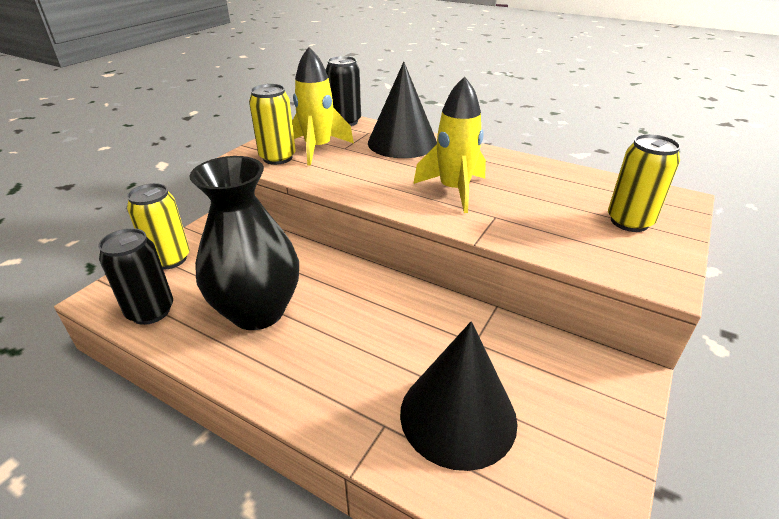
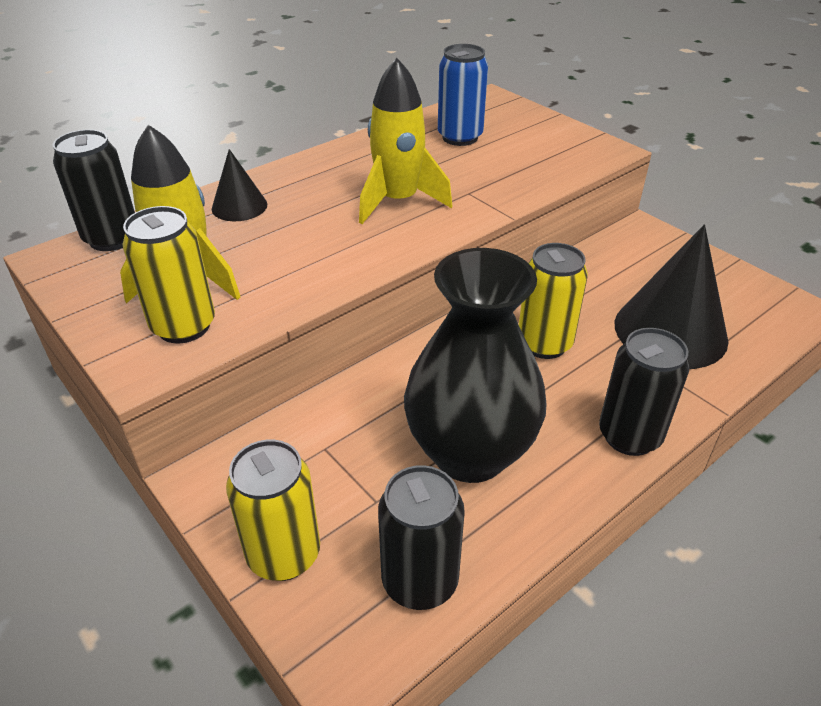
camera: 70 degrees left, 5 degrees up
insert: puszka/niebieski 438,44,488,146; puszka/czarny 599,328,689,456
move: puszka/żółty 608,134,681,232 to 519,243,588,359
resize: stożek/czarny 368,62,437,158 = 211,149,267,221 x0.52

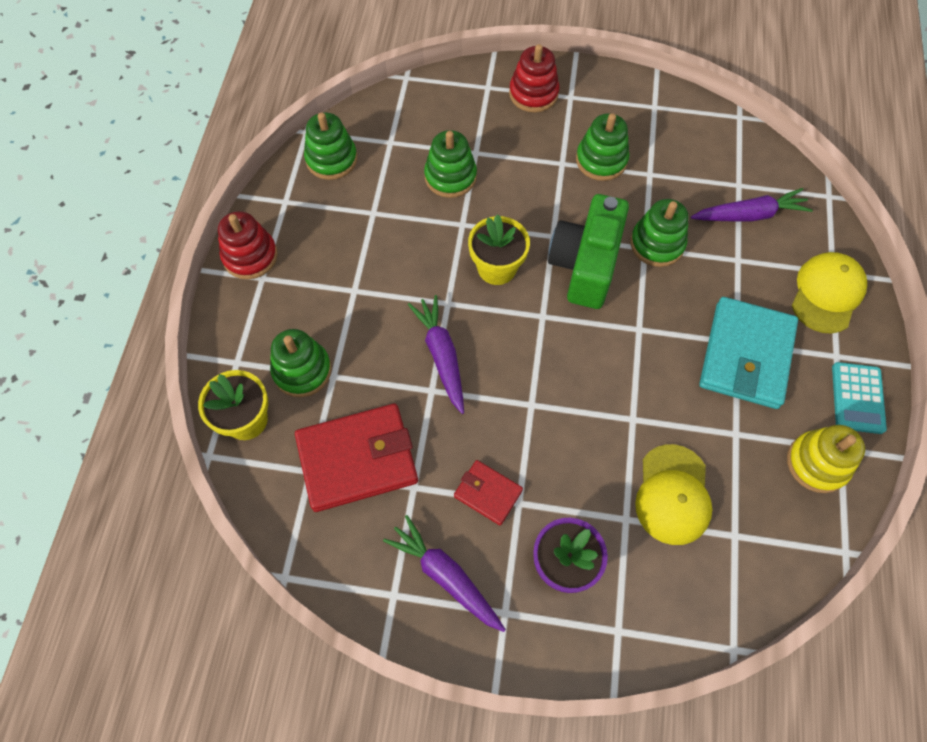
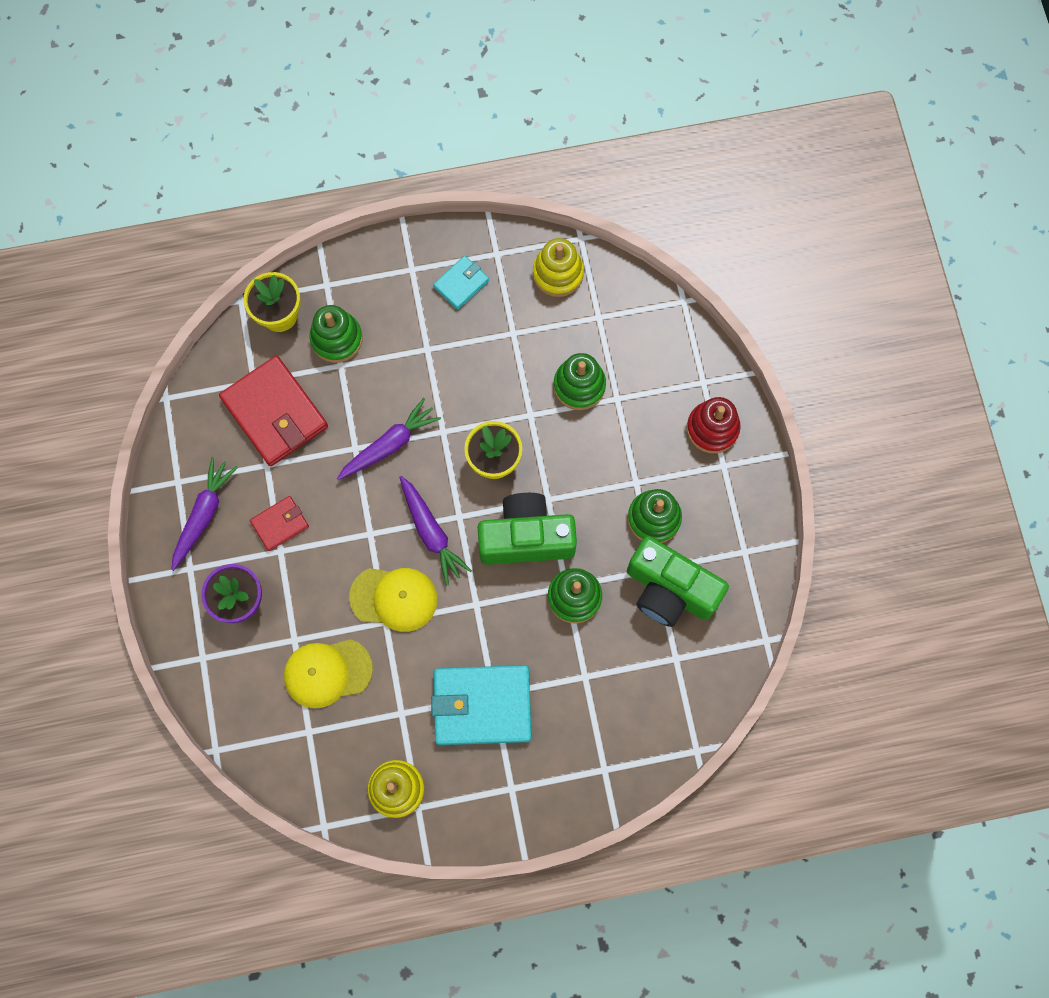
camera: 70 degrees right, 10 degrees up
delete: zabawka nakładanka/czerwony 218,211,278,279; kalkulator/turkusowy 832,362,887,434
insert: portfel/turkusowy 433,256,489,310; aparat fotograficzny/zielony 627,536,729,627
move: marchewka/fioletowy 691,188,813,222 to 399,476,472,585; czapka/żółty 792,252,867,334 to 349,568,437,632
recolor: zabawka nakładanka/zielony 304,112,357,180 to zabawka nakładanka/żółty 533,238,584,297
rotate: portfel/czerwony 454,460,523,525 = 250,496,309,551 45 degrees clockwise

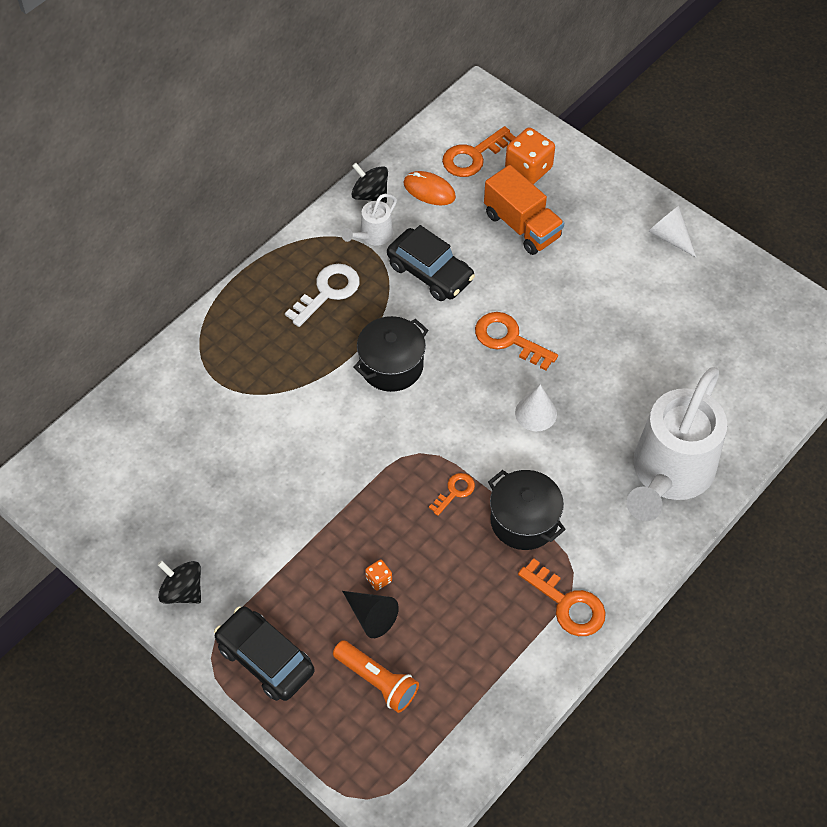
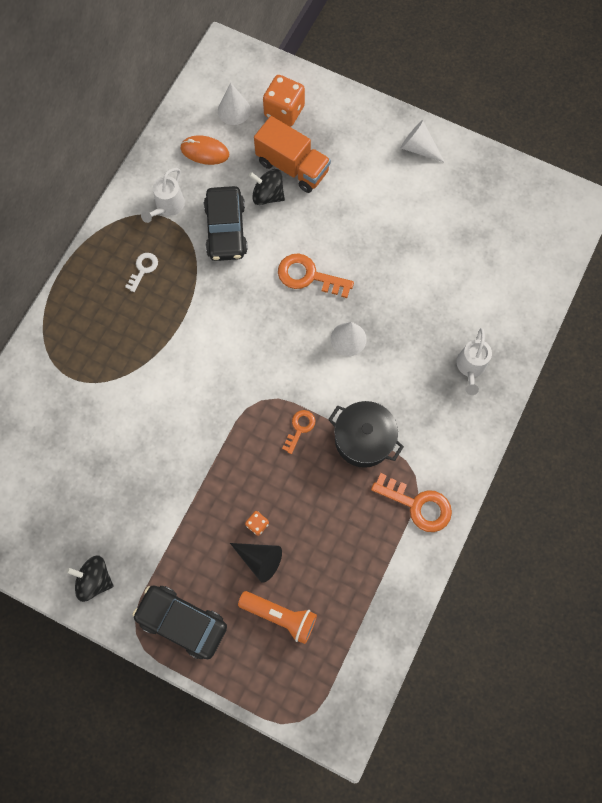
camera: 15 degrees left, 15 degrees up
delete: garnek/czarny 353,316,428,392
move: bączek/czarny 351,163,388,203 to 249,169,285,205
replace: klucz/pomarańczowy 442,126,516,177 to stożek/biały 218,82,251,125
rotate: samochód/czarny 387,225,475,301 = 204,186,248,261 60 degrees clockwise
resize: klucz/biały 285,264,360,327 = 125,253,158,292 x0.58; konewka/biały 627,367,727,521 = 456,328,492,395 x0.43

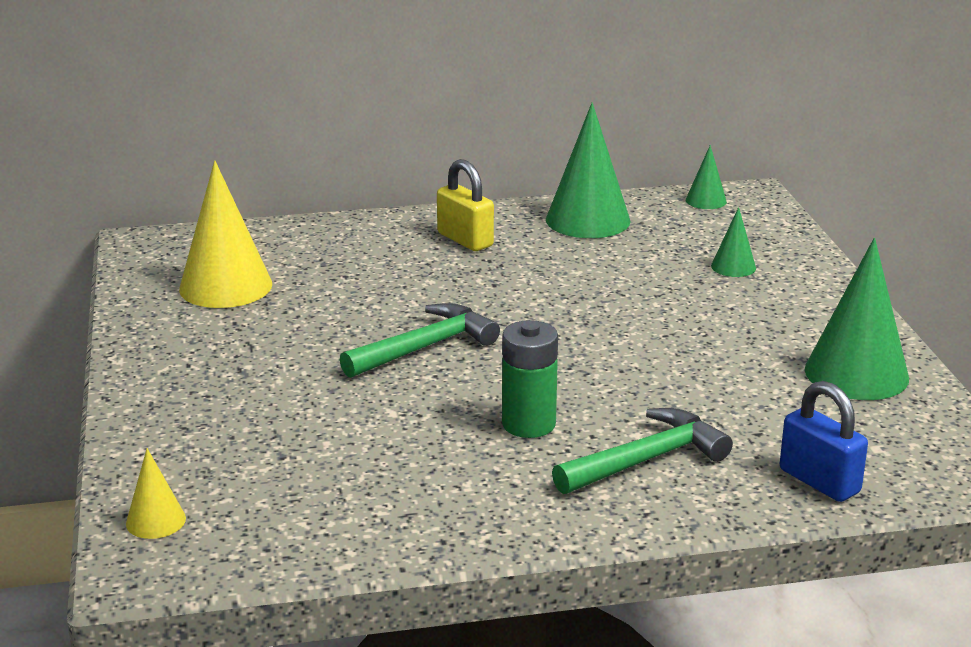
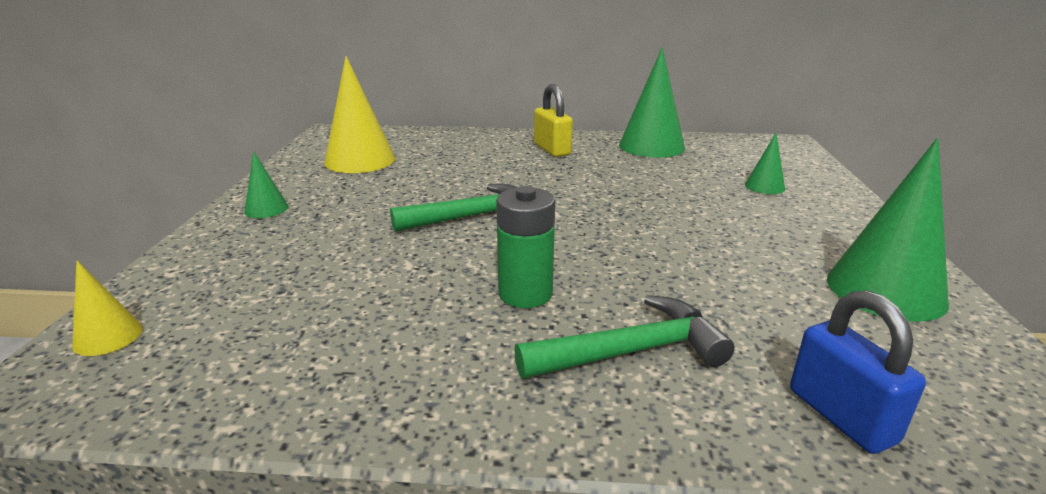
camera: 15 degrees right, 0 degrees up
move: stożek/zielony 686,145,727,209 to 244,151,288,218

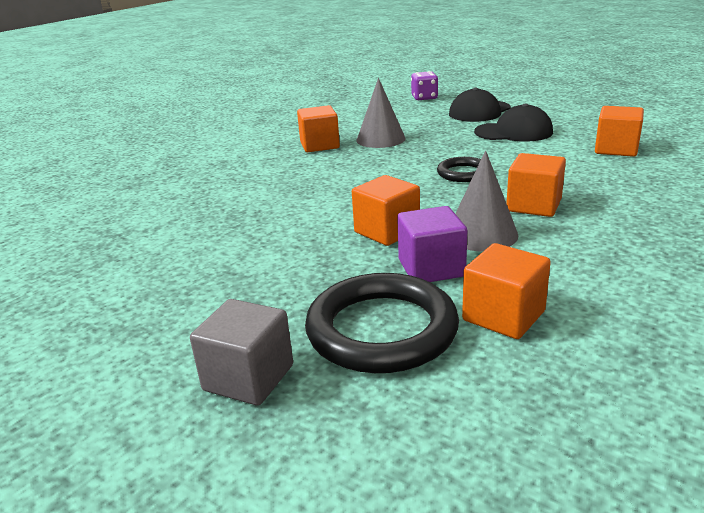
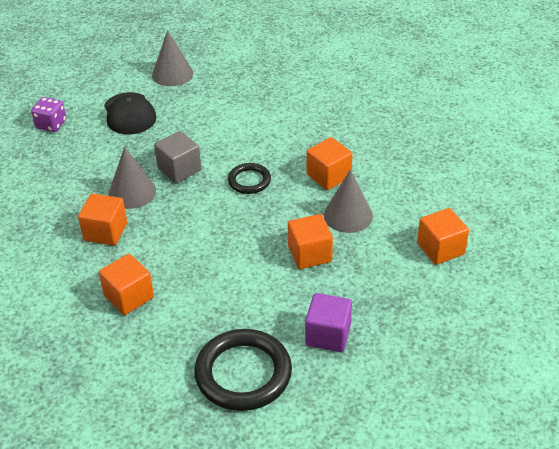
camera: 65 degrees left, 15 degrees up
delete: czapka/czarny 474,103,553,142
insert: stożek/szary 152,30,193,86
move: sześcian/szary 190,299,293,406 to 154,131,201,183; pierścień/czarny 305,273,459,373 to 194,329,292,411; sześcian/fioletowy 397,206,467,282 to 305,293,352,352; sześcian/pomarańczowy 595,106,644,157 to 99,254,154,315

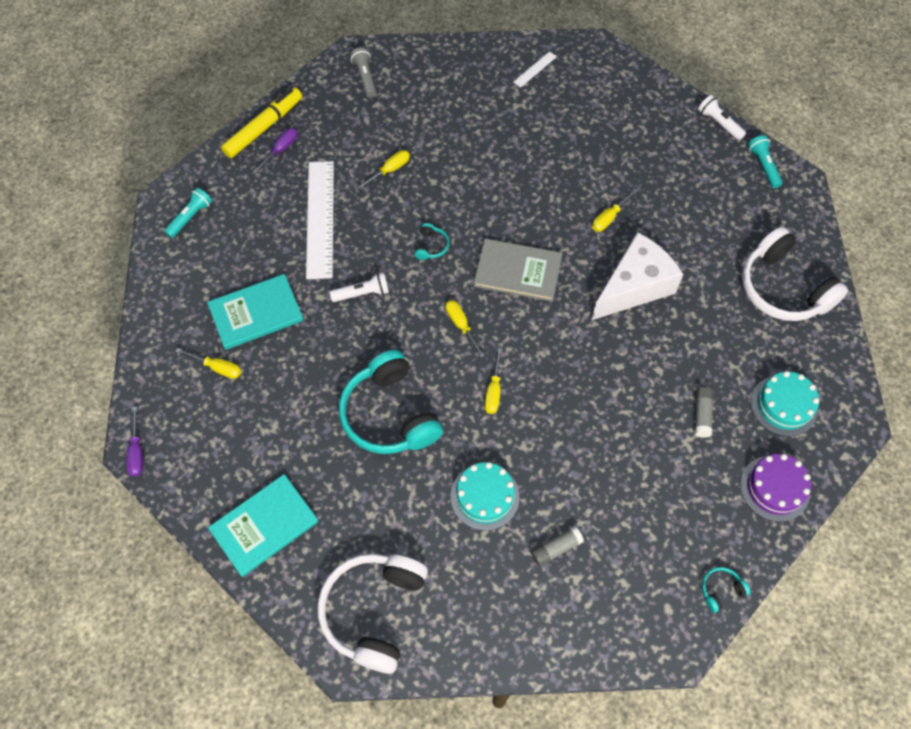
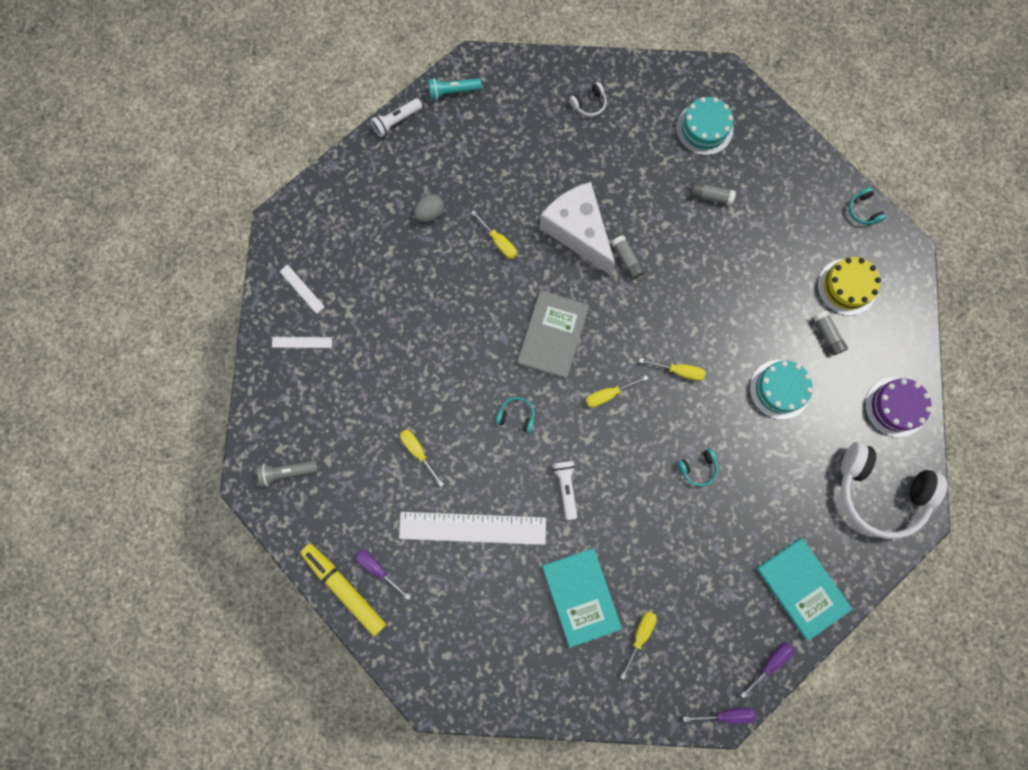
camera: 85 degrees left, 15 degrees up
delete: latarka/turkusowy 164,187,212,238
insert: linijka/biały 272,337,332,348; jajko/szary 414,194,444,222; klej w sztyfcie/szary 611,235,645,279; śrubokręt/fioletowy 741,643,794,698; tort/żółty 818,257,881,316
move: tort/fioletowy 740,454,811,522 to 865,377,932,437
resize: słuchawki/turkusowy 339,350,443,454 = 677,449,718,487 x0.40; słuchawki/biały 742,227,848,321 = 569,82,607,117 x0.40

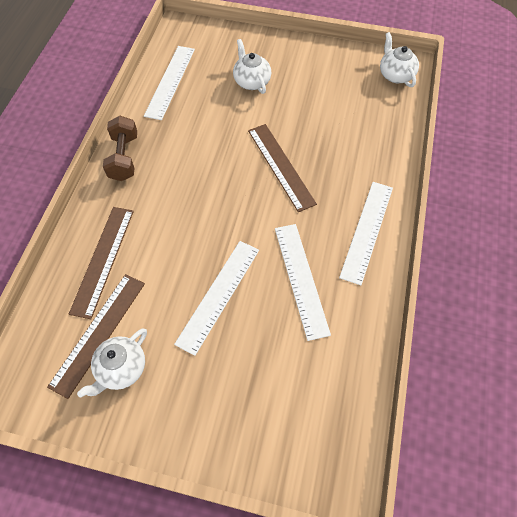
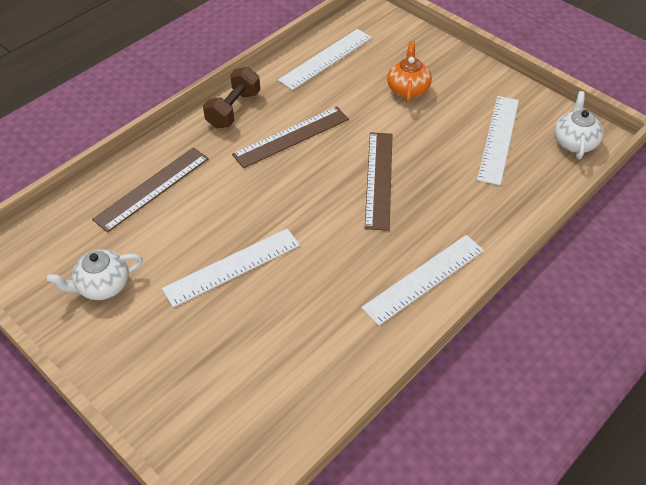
camera: 30 degrees right, 10 degrees down
move: linijka/brązowy 47,274,145,399 to 232,106,349,169; linijka/biały 275,224,331,341 to 477,96,519,185
recolor: imbryk/biały 233,39,271,94 to imbryk/pomarańczowy 387,41,432,103

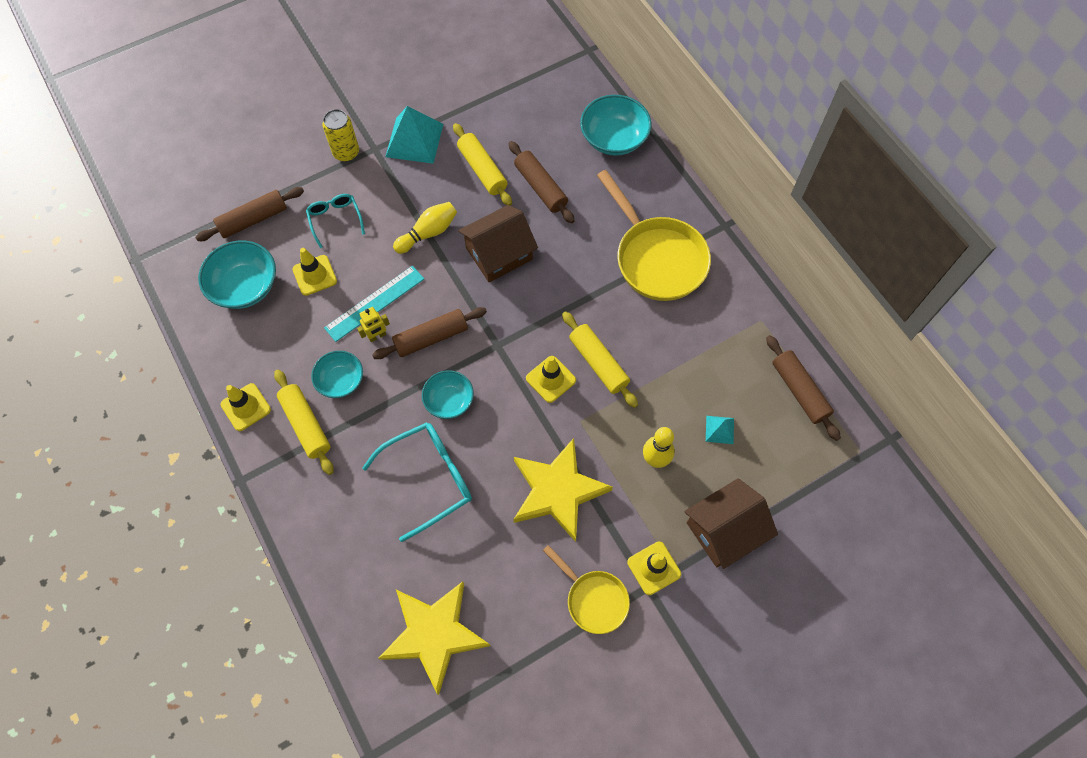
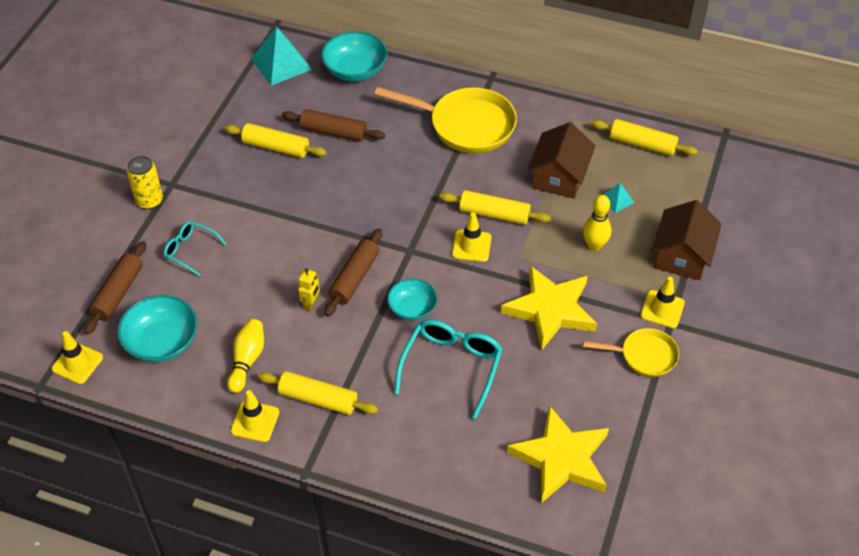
camera: 40 degrees left, 15 degrees down
delete: miska/turkusowy 311,351,363,398; linijka/turkusowy 324,266,424,342
move: pachołek/żółty 293,248,337,296 to 52,331,103,384; piramida/turkusowy 385,106,443,164 to 251,27,312,86; kręgiel/żółty 393,202,457,254 to 227,319,264,393; domek/brązowy 458,205,538,282 to 527,122,595,199
recolor: wałek do ciasta/brązowy 766,335,841,441 to wałek do ciasta/żółty 591,119,698,156

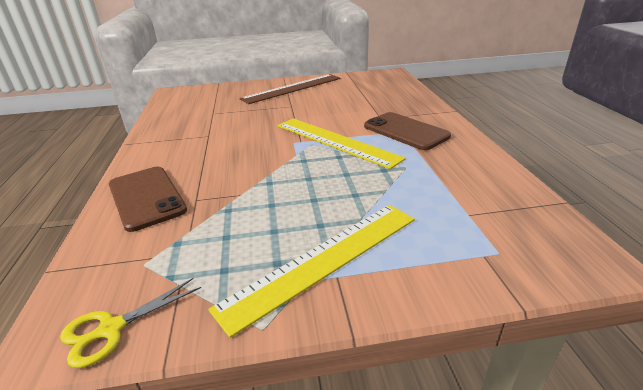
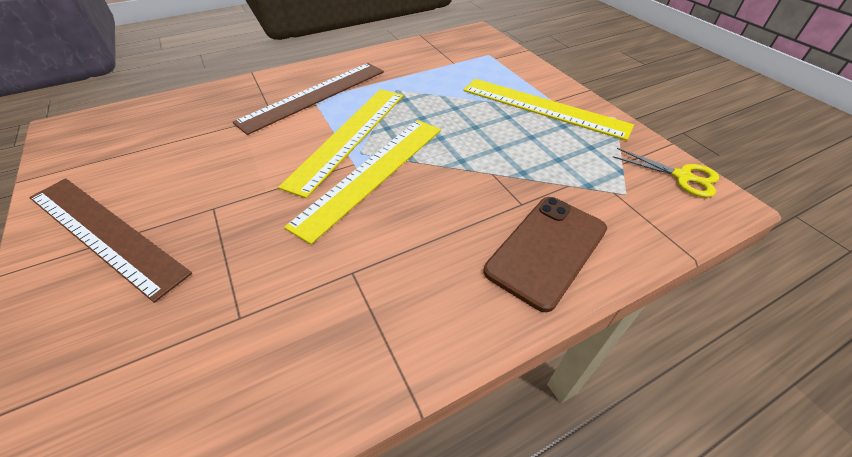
camera: 110 degrees left, 15 degrees up
insert: linijka/żółty 284,120,441,244
replace: telefon/brązowy 364,112,451,150 to linijka/brązowy 233,63,384,135

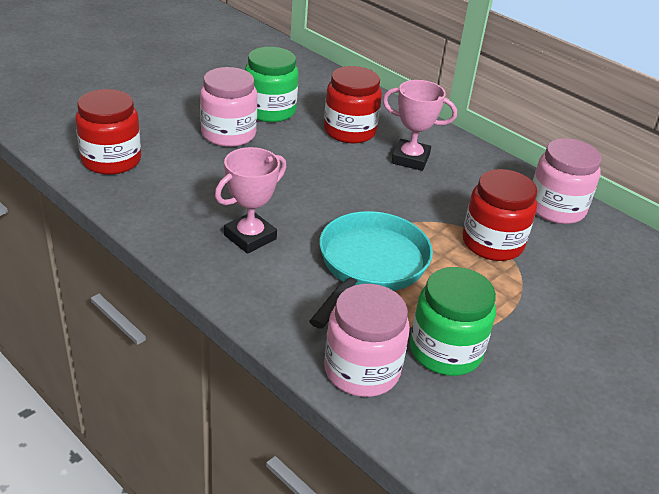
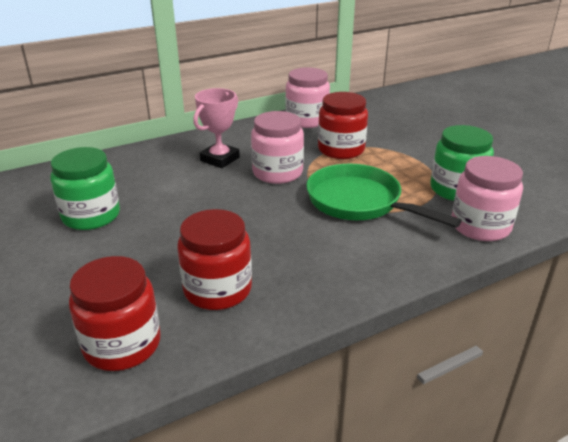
camera: 70 degrees left, 5 degrees down
delete: puchar/różowy 215,147,287,254
move: słoik/różowy 200,67,257,147 to 251,111,304,184; słoik/czerwony 324,66,382,144 to 177,209,252,310
recolor: patelnia/turkusowy 309,211,433,329 to patelnia/zielony 306,164,462,228

